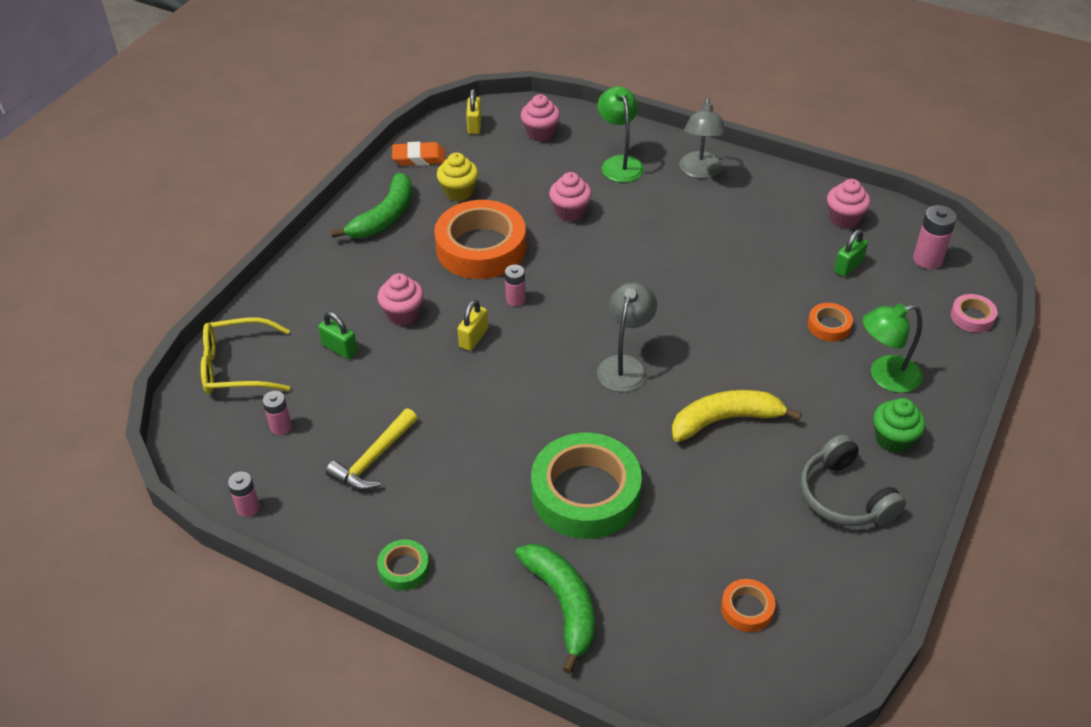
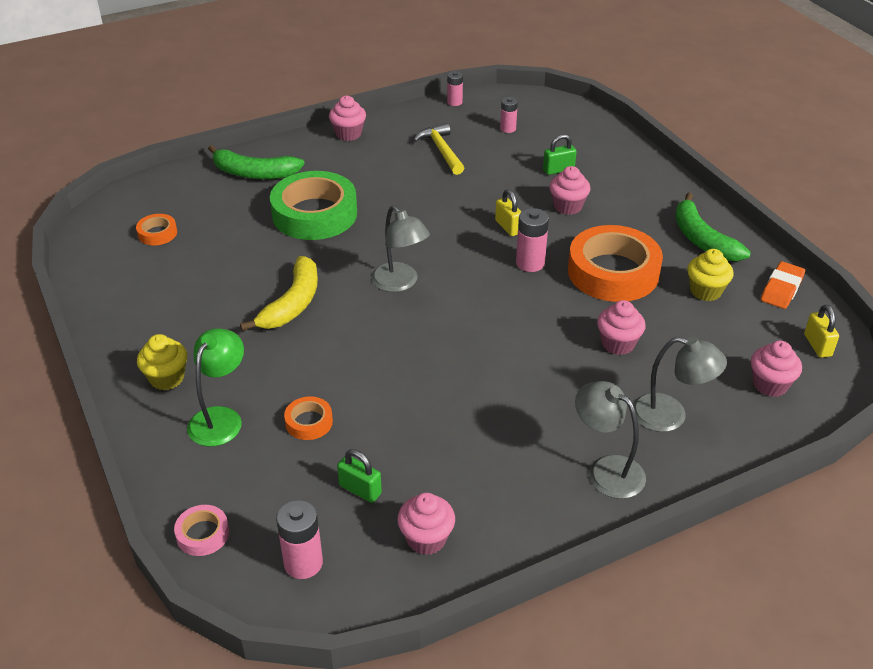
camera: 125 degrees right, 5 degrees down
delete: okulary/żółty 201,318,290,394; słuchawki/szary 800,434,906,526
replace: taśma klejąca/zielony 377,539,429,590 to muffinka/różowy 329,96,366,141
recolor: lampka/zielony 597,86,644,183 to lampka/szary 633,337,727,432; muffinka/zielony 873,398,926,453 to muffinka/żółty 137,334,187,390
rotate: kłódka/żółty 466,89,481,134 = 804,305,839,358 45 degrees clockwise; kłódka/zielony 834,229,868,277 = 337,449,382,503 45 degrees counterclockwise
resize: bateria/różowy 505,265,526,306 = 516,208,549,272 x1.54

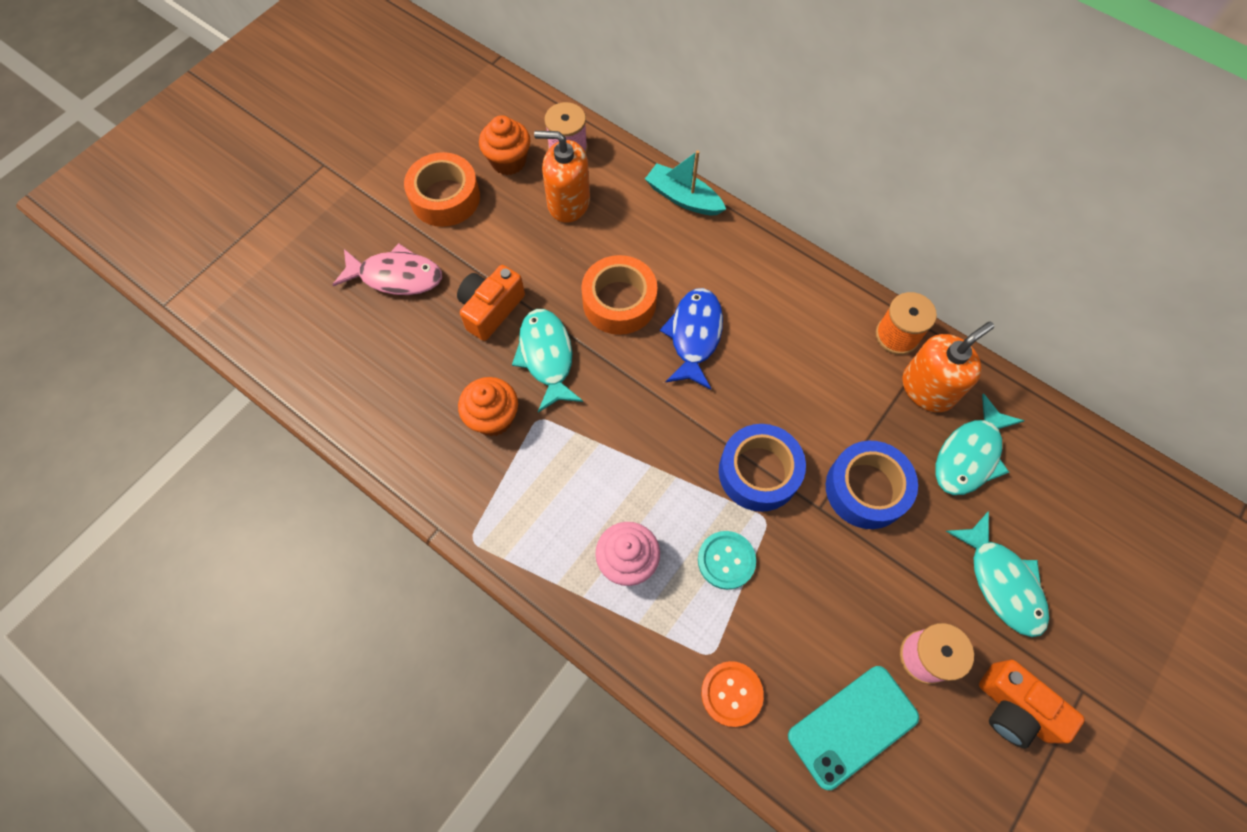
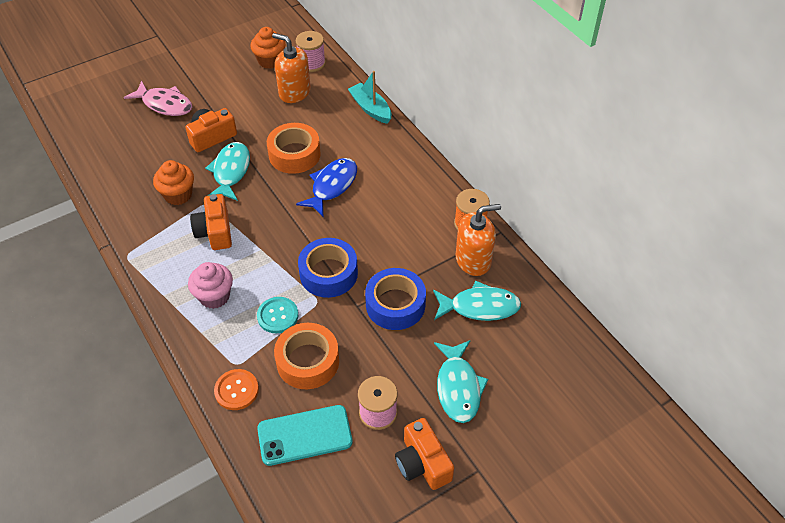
camera: 20 degrees right, 15 degrees down
insert: aparat fotograficzny/pomarańczowy 190,194,232,250
move: taśma klejąca/pomarańczowy 404,152,480,227 to 274,323,339,389
rotate: ryba/turkusowy 935,393,1024,495 = 433,281,521,321 150 degrees counterclockwise

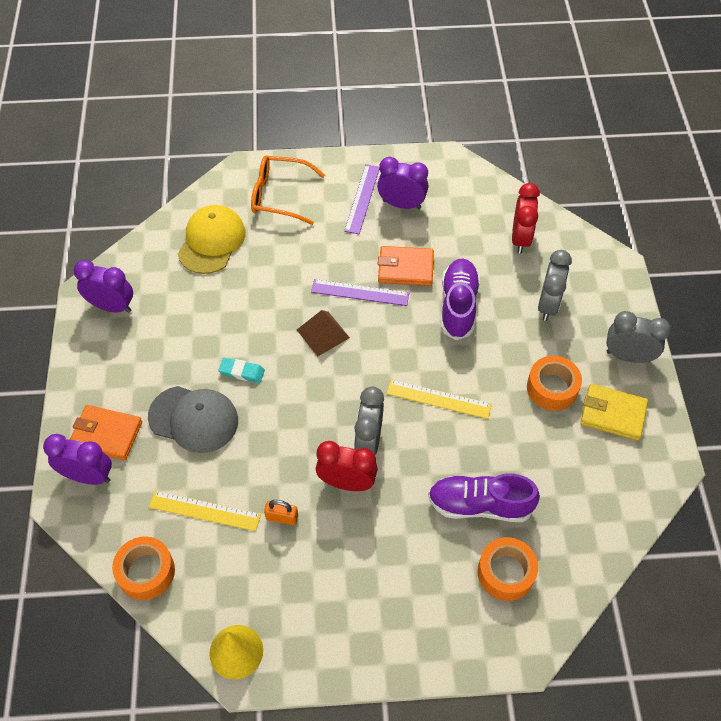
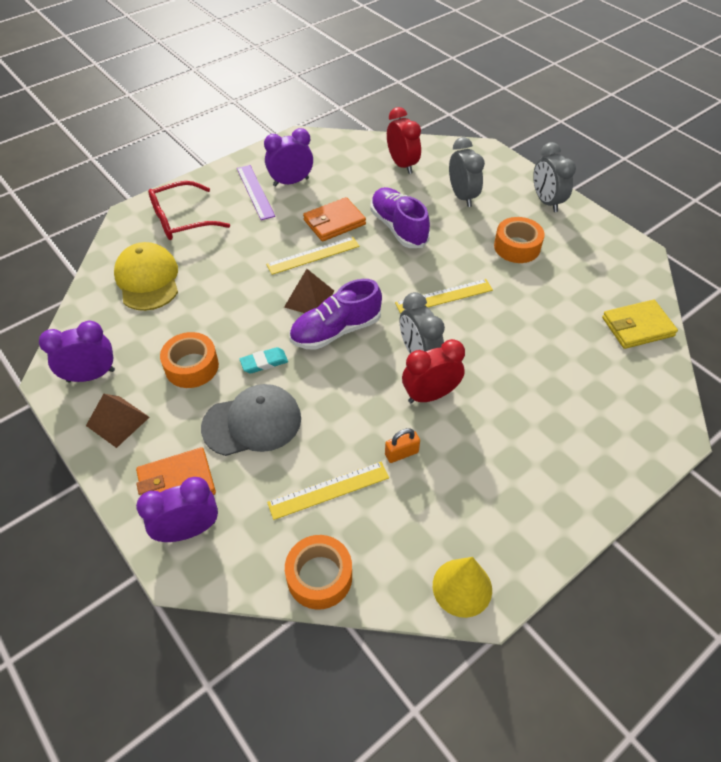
camera: 35 degrees left, 5 degrees down
insert: piramida/brązowy 86,394,150,448
move: but/fioletowy 428,474,540,522 to 290,279,382,350; taśma klejąca/pomarańczowy 477,537,538,601 to 160,332,219,388; portfel/żółty 580,384,648,441 to 602,300,678,349
recolor: okulary/pomarańczowy 251,156,325,225 to okulary/czerwony 148,181,230,240; linijka/fioletowy 311,279,409,306 to linijka/żółty 266,237,360,275
rotate: budzik/szary 606,311,671,363 = 533,142,576,212 90 degrees counterclockwise

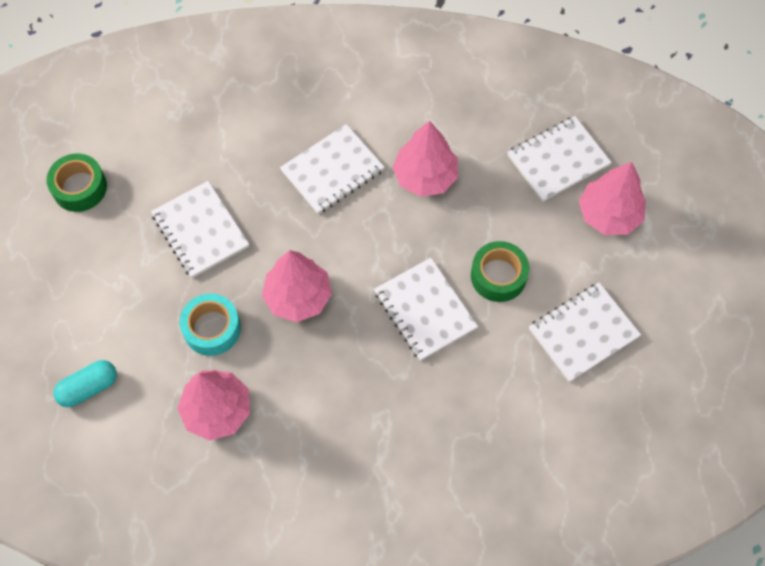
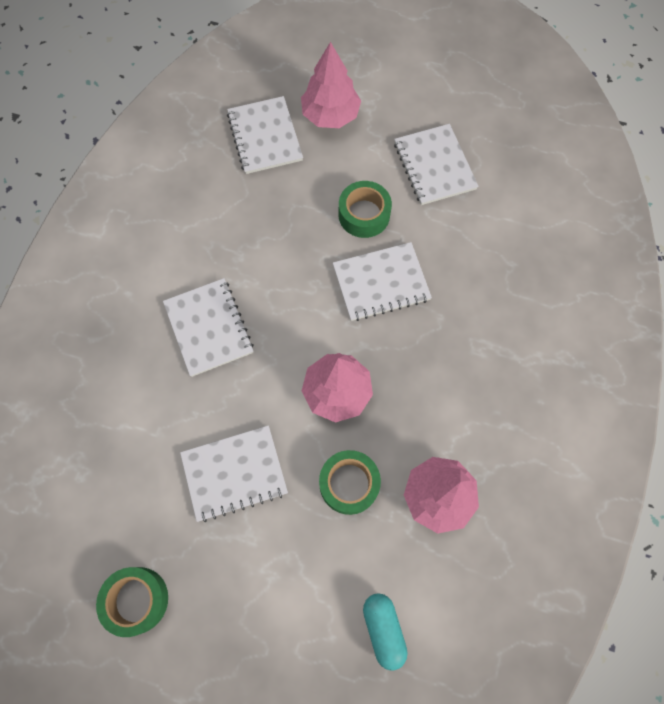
camera: 75 degrees left, 5 degrees up
delete: drzewko/różowy 393,121,458,197
recolor: taśma klejąca/turkusowy 180,294,241,356 to taśma klejąca/zielony 319,450,381,515

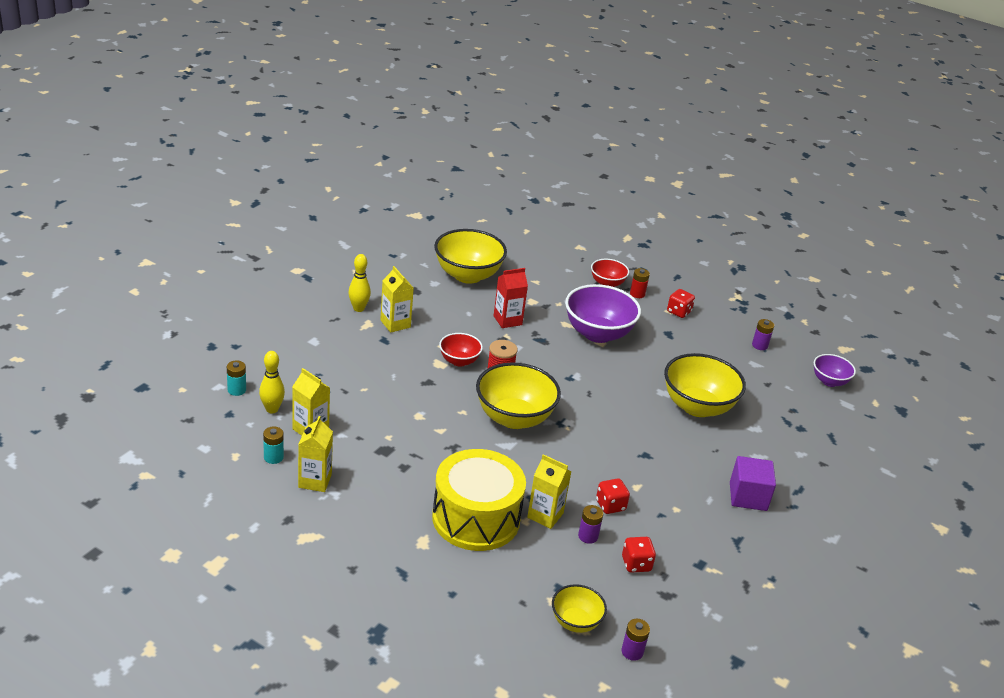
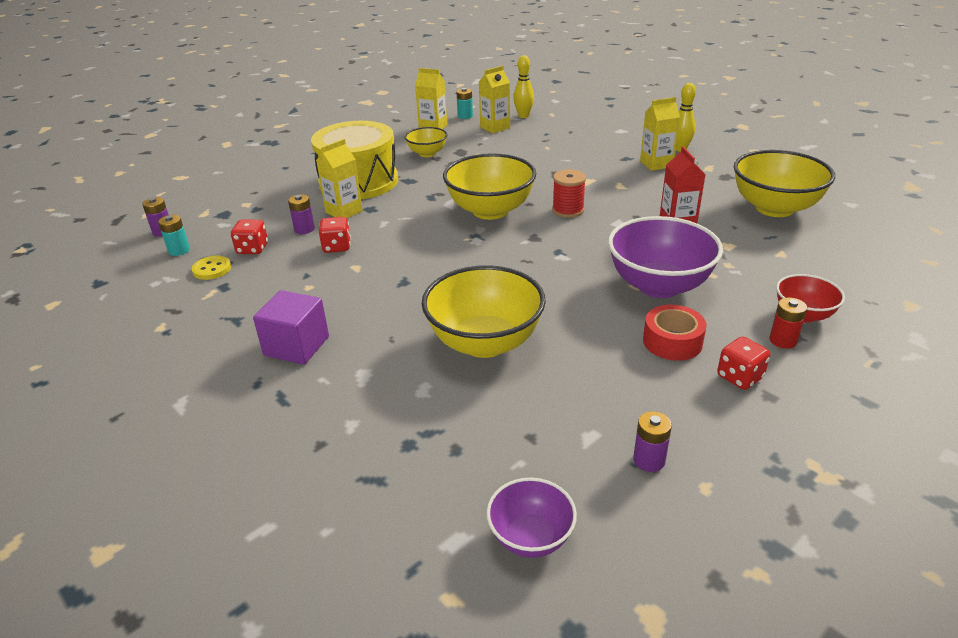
camera: 110 degrees right, 0 degrees up
delete: miska/czerwony 439,333,483,367
insert: guzik/żółty 192,256,231,280; taśma klejąca/czerwony 643,305,707,361
move: bateria/turkusowy 227,361,246,396 to 158,215,190,256; miska/żółty 552,584,607,633 to 405,127,448,157

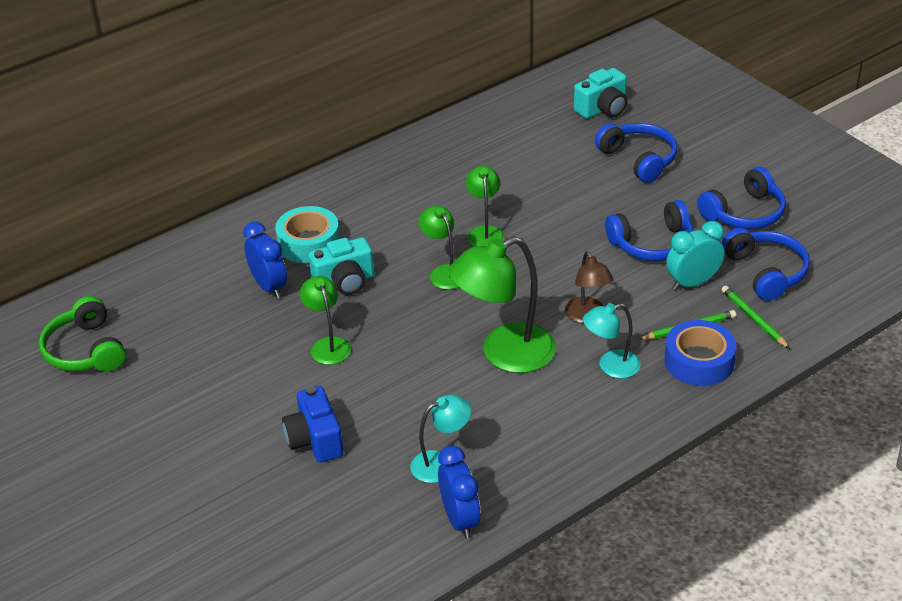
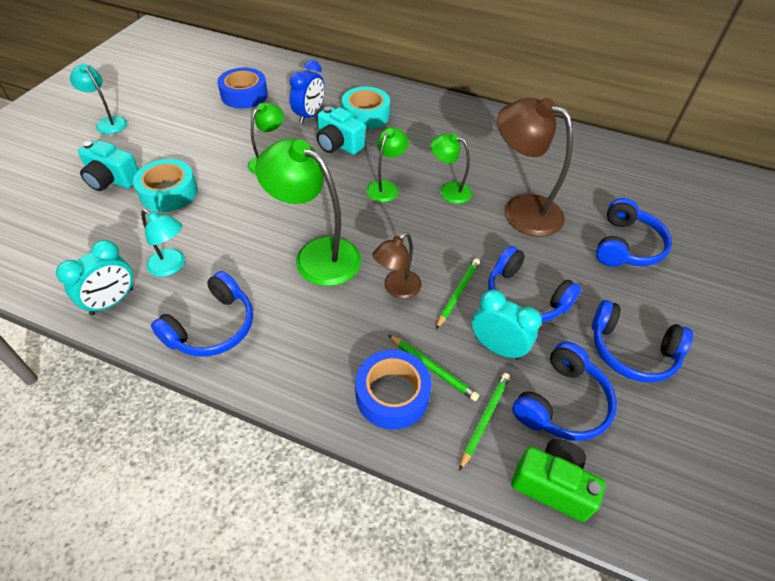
camera: 55 degrees right, 10 degrees up
delete: słuchawki/zielony 39,296,126,372
insert: słuchawki/niebieski 151,271,253,356; taśma klejąca/niebieski 217,68,268,109; ołówek/zielony 436,259,480,329; lampka/brązowy 497,97,573,237; aparat fotograficzny/zielony 511,439,605,522
move: aparat fotograficzny/turkusowy 574,68,627,119 to 78,140,138,191; lampka/turkusowy 583,303,641,378 to 70,64,127,134
replace: aparat fotograficzny/niebieski 282,386,343,462 to taśma klejąca/turkusowy 133,159,198,212
recolor: budzik/niebieski 438,445,481,539 to budzik/turkusowy 56,240,133,316
rotate: lampka/zielony 465,166,505,247 = 430,133,472,204 120 degrees counterclockwise

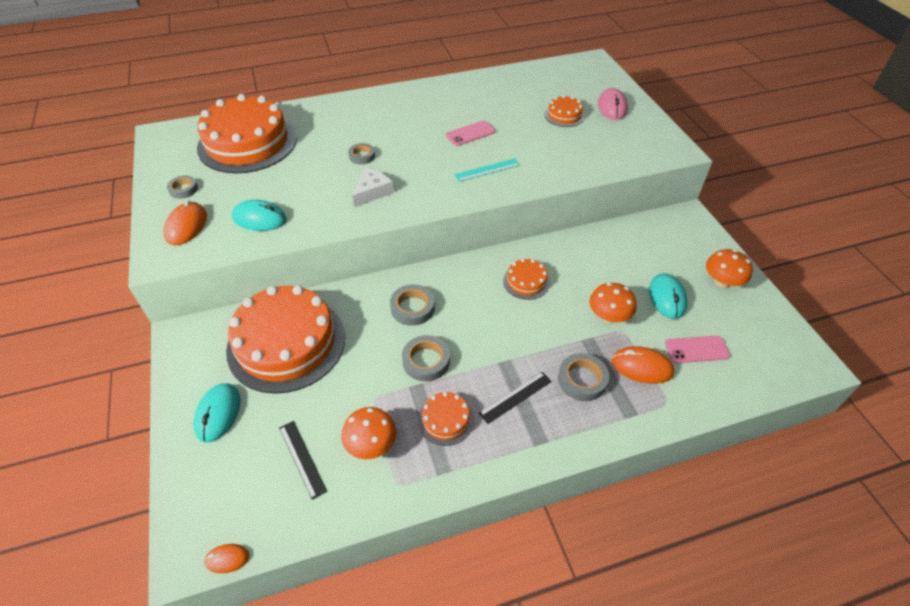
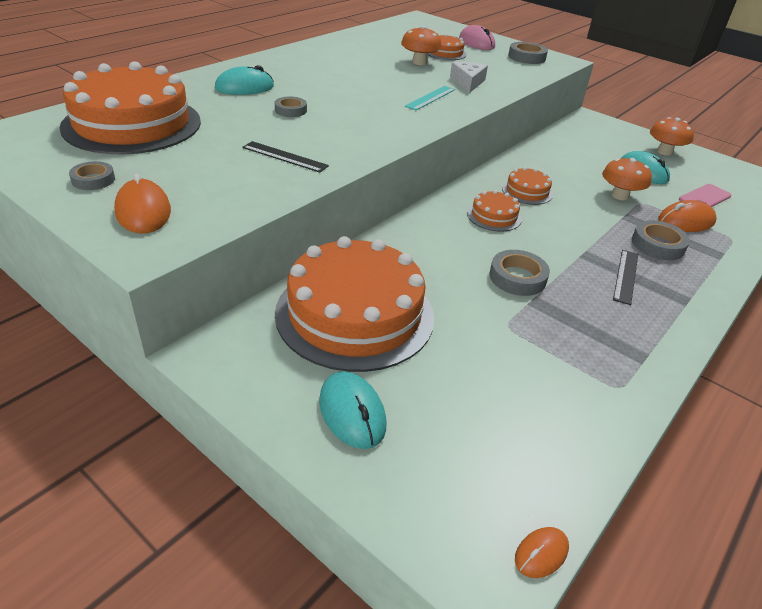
camera: 35 degrees left, 10 degrees down
delete: telefon/różowy 446,120,496,146
move: myszka/turkusowy 232,200,287,231 to 215,65,274,95; linijka/czarny 279,421,327,500 to 243,141,329,173; grzyb/pomarańczowy 341,407,396,459 to 401,26,442,65; ser/biały 352,168,394,207 to 450,62,488,93; taśma klejąca/szary 390,284,435,326 to 508,42,548,64; tort/pomarańczowy 418,392,474,446 to 467,190,522,232

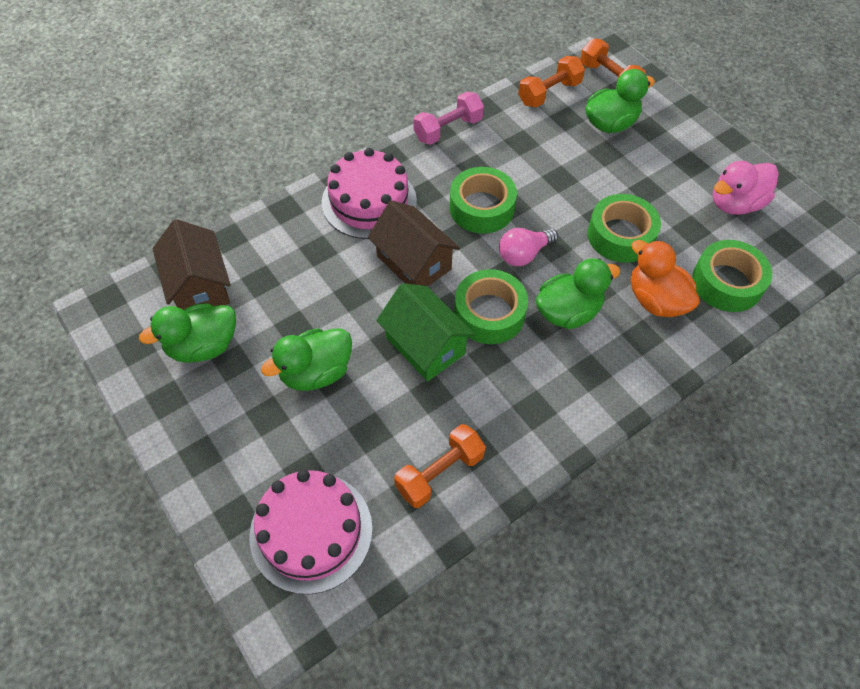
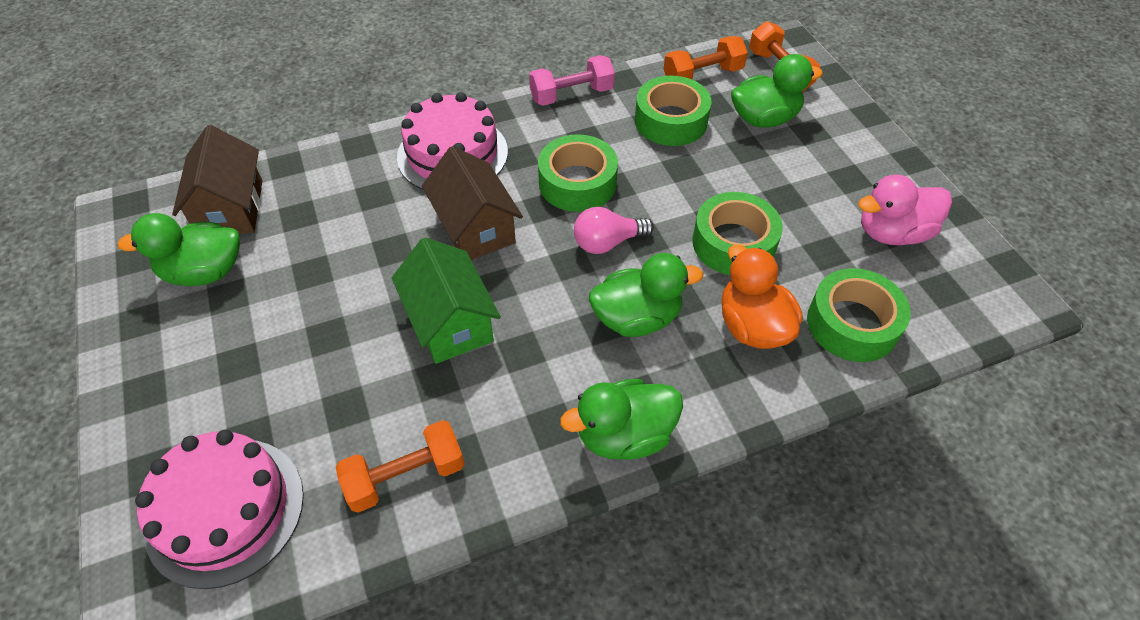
camera: 15 degrees right, 5 degrees down
move: kaczka/zielony 261,328,352,391 to 560,379,683,460; taśma klejąca/zielony 454,269,528,344 to 635,76,711,146

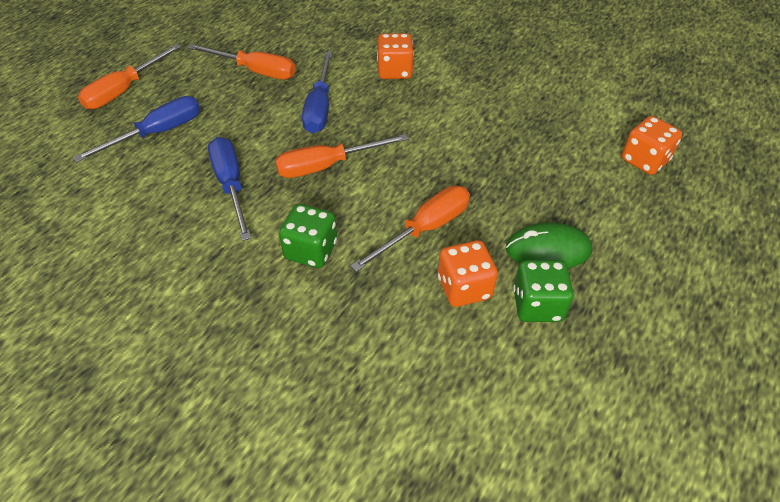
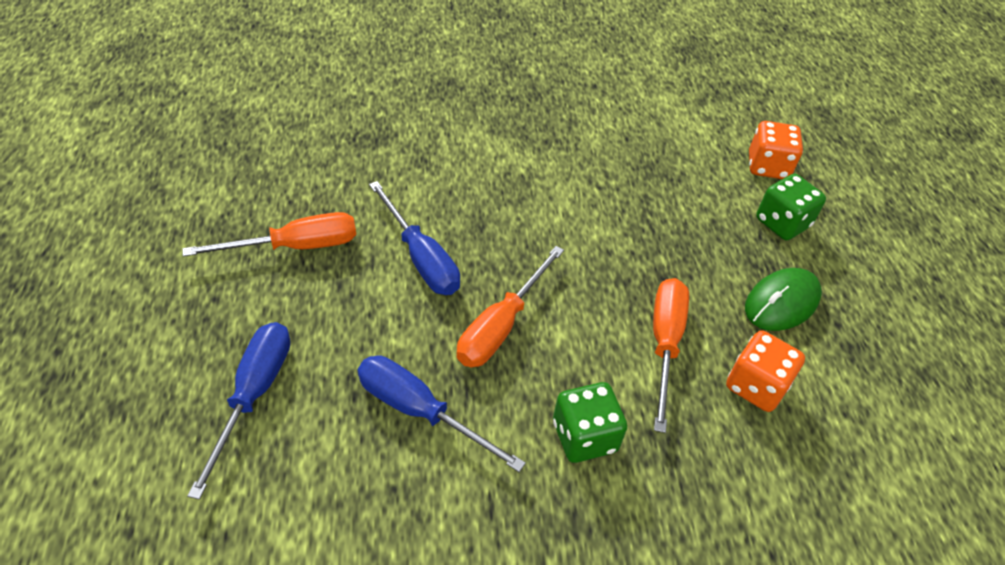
camera: 40 degrees left, 0 degrees up
delete: śrubokręt/pomarańczowy 78,44,181,109; kostka do gry/pomarańczowy 377,33,414,79
move: kostka do gry/zielony 513,260,574,322 to 756,174,826,240

